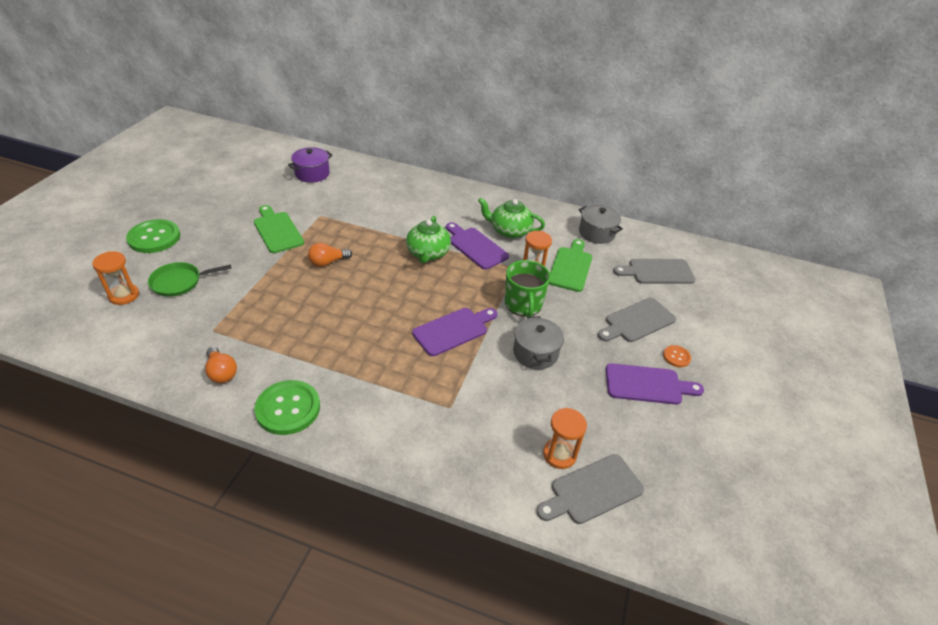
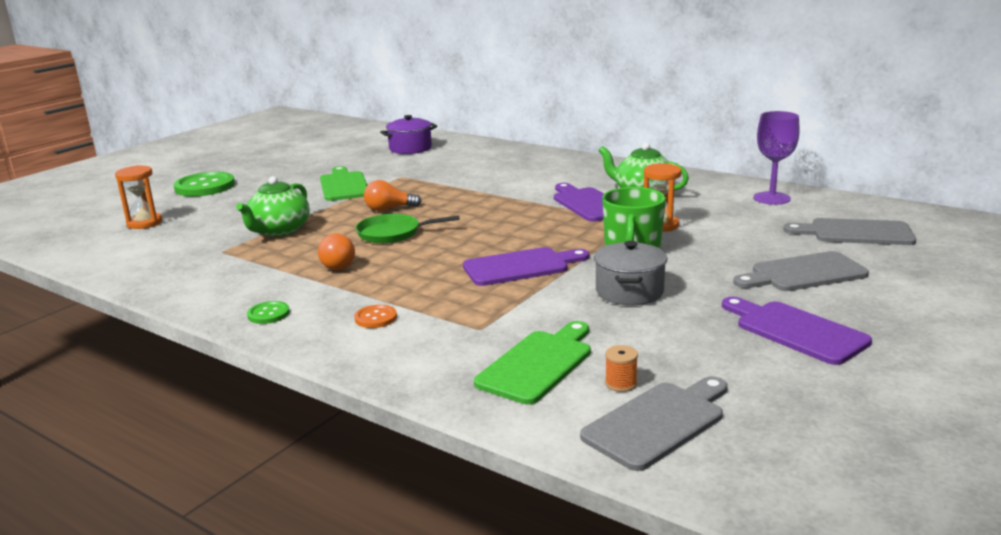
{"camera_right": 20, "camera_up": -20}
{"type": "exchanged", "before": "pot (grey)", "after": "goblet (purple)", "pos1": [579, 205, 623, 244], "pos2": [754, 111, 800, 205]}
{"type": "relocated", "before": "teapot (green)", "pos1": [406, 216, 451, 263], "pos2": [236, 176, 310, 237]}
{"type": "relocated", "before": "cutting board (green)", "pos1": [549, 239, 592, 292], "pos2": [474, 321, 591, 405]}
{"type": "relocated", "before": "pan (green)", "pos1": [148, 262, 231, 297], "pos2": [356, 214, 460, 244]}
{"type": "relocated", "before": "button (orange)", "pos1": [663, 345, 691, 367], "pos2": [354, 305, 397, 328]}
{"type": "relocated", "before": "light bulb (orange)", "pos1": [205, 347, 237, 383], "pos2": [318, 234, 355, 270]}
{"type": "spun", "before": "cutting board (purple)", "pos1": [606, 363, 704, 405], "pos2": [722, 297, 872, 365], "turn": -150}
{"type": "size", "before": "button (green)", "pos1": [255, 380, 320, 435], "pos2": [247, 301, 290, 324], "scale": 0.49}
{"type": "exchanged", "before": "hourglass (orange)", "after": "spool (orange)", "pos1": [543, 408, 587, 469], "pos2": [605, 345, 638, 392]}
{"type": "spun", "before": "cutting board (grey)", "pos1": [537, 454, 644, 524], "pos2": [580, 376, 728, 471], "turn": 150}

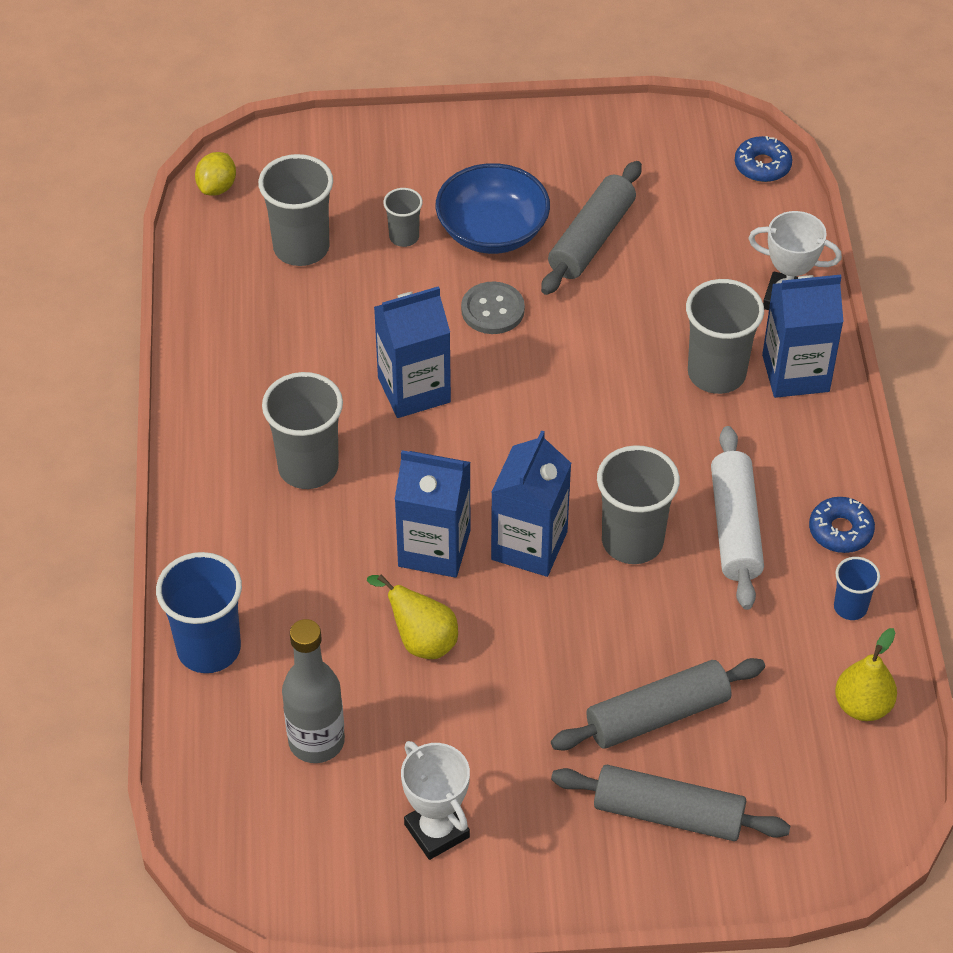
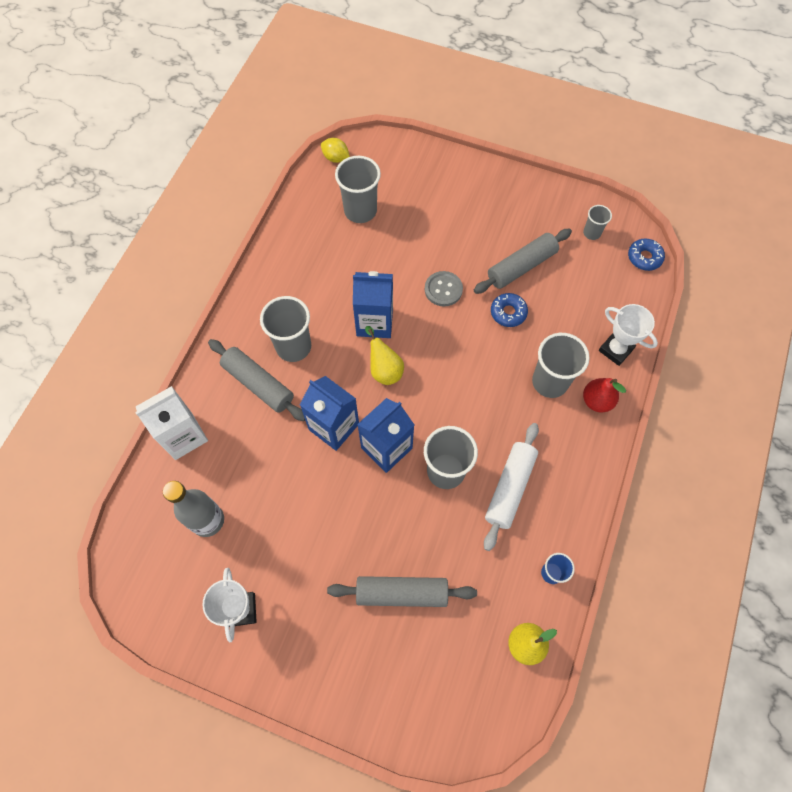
{"camera_right": 25, "camera_up": 15}
{"type": "spun", "before": "lemon (yellow)", "pos1": [195, 152, 236, 196], "pos2": [321, 138, 350, 163], "turn": 75}
{"type": "missing", "before": "bowl (blue)", "pos1": [436, 163, 550, 254]}
{"type": "relocated", "before": "cup (grey)", "pos1": [383, 188, 423, 247], "pos2": [583, 205, 612, 240]}
{"type": "exchanged", "before": "carton (blue)", "after": "pear (red)", "pos1": [762, 274, 844, 398], "pos2": [583, 378, 626, 412]}
{"type": "relocated", "before": "donut (blue)", "pos1": [809, 497, 875, 553], "pos2": [491, 293, 528, 327]}
{"type": "exchanged", "before": "cup (blue)", "after": "carton (white)", "pos1": [156, 552, 242, 673], "pos2": [135, 386, 208, 460]}
{"type": "relocated", "before": "pear (yellow)", "pos1": [367, 575, 458, 659], "pos2": [365, 326, 404, 385]}
{"type": "relocated", "before": "rolling pin (grey)", "pos1": [551, 765, 790, 841], "pos2": [208, 339, 305, 421]}

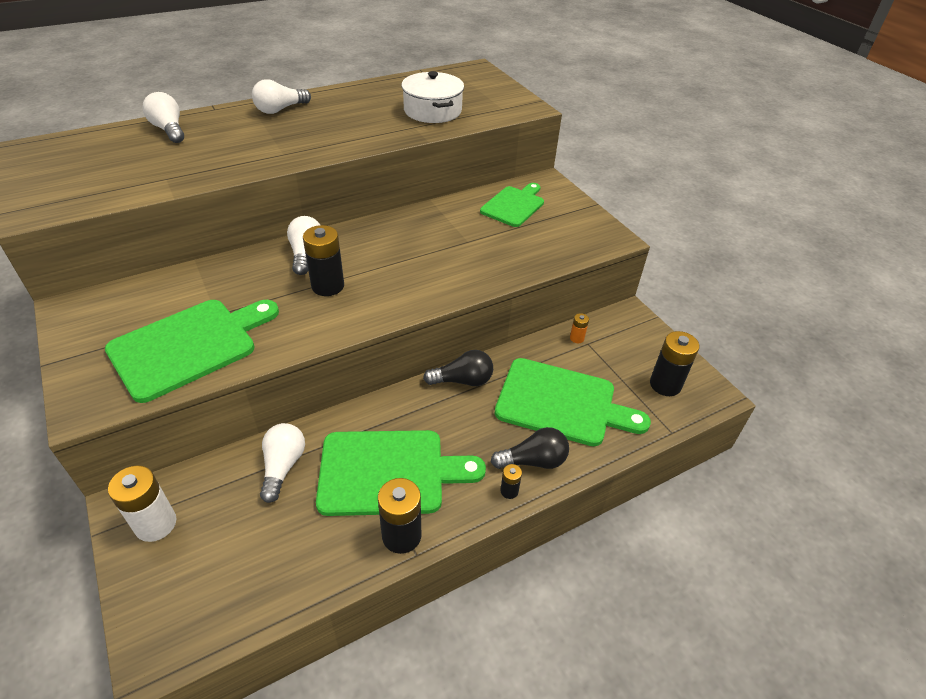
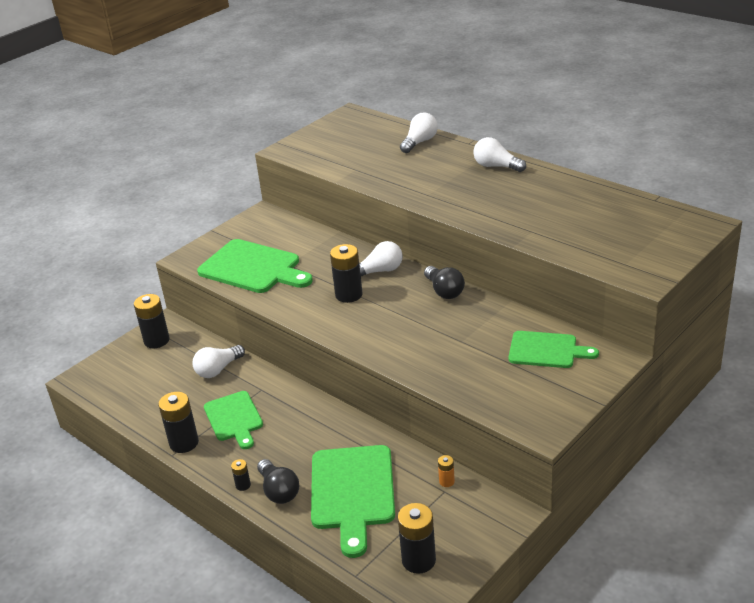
{"camera_right": 75, "camera_up": -10}
{"type": "missing", "before": "pot (white)", "pos1": [401, 71, 464, 123]}
{"type": "relocated", "before": "light bulb (black)", "pos1": [423, 350, 493, 386], "pos2": [424, 266, 465, 299]}
{"type": "spun", "before": "light bulb (white)", "pos1": [260, 423, 305, 503], "pos2": [192, 345, 245, 378], "turn": 150}
{"type": "size", "before": "cutting board (green)", "pos1": [316, 430, 486, 516], "pos2": [204, 391, 263, 449], "scale": 0.64}
{"type": "colour", "before": "battery (white)", "after": "battery (black)", "pos1": [108, 465, 177, 542], "pos2": [134, 294, 170, 348]}

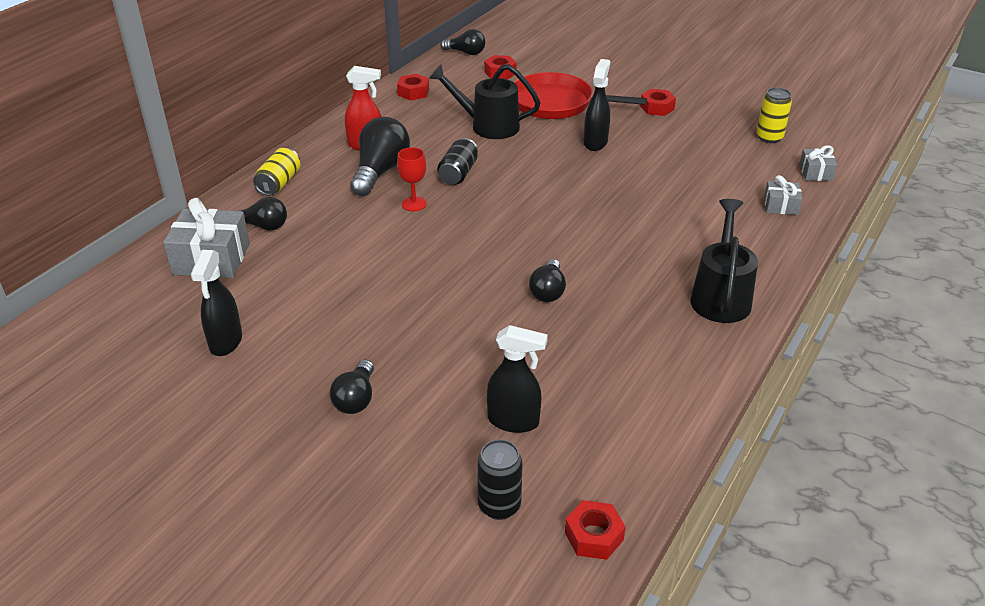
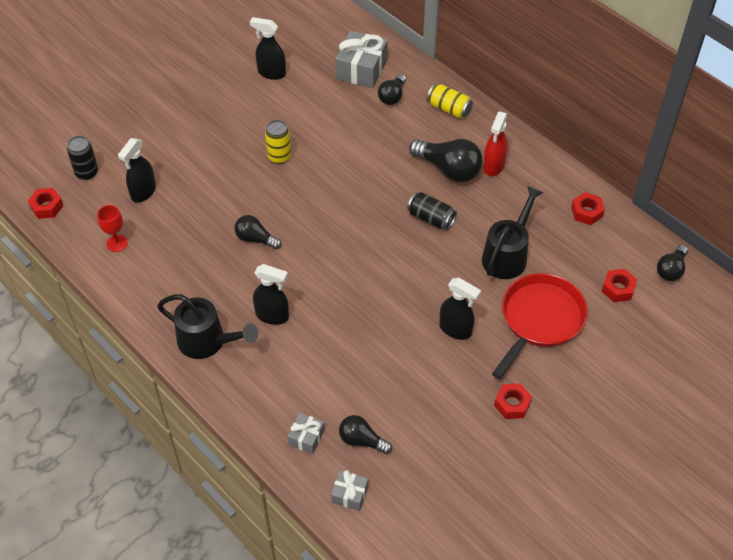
{"camera_right": 105, "camera_up": 15}
{"type": "relocated", "before": "can (yellow)", "pos1": [757, 88, 792, 143], "pos2": [265, 120, 291, 164]}
{"type": "relocated", "before": "goblet (red)", "pos1": [397, 147, 427, 211], "pos2": [97, 205, 128, 252]}
{"type": "relocated", "before": "light bulb (black)", "pos1": [330, 360, 374, 414], "pos2": [339, 415, 392, 454]}
{"type": "appeared", "after": "spray bottle (black)", "pos2": [253, 264, 289, 325]}

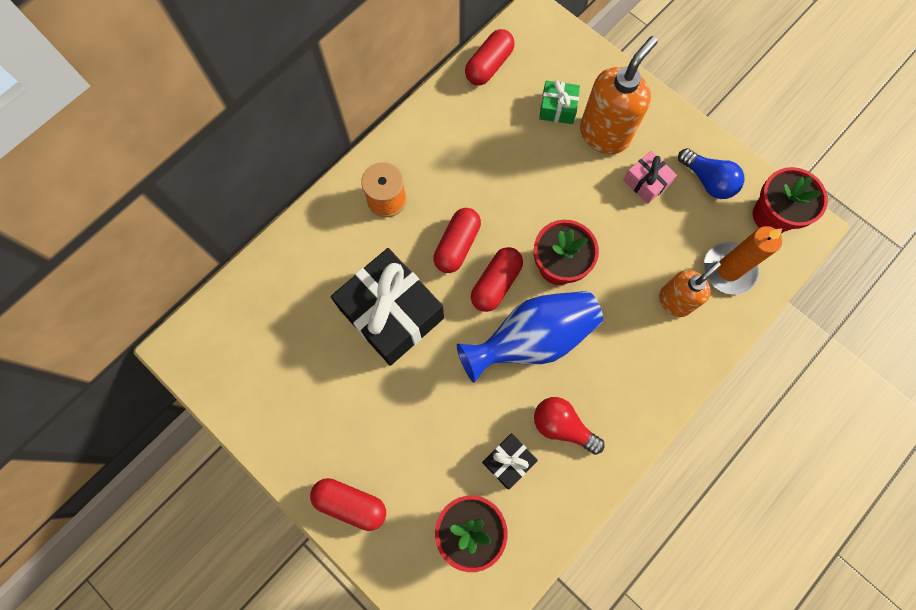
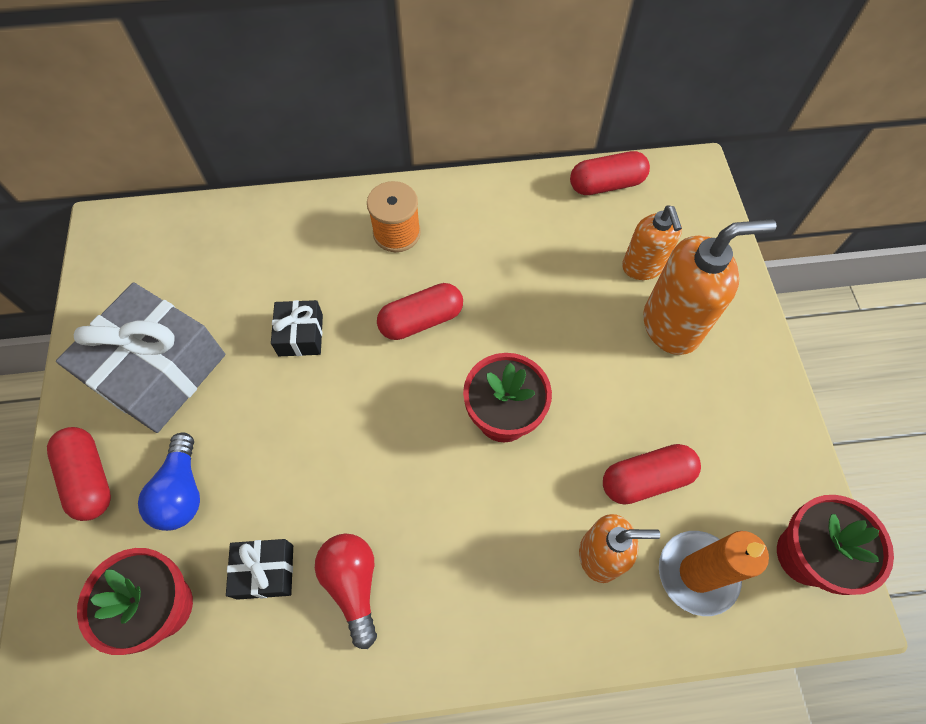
{"camera_right": 40, "camera_up": -10}
{"type": "exchanged", "before": "gift (green)", "after": "soap dispenser (orange)", "pos1": [539, 80, 580, 124], "pos2": [622, 205, 682, 280]}
{"type": "relocated", "before": "light bulb (blue)", "pos1": [678, 148, 744, 199], "pos2": [138, 432, 200, 531]}
{"type": "missing", "before": "gift (pink)", "pos1": [623, 151, 677, 204]}
{"type": "relocated", "before": "capsule (red)", "pos1": [471, 247, 523, 312], "pos2": [603, 444, 701, 505]}
{"type": "size", "before": "gift (black)", "pos1": [331, 248, 444, 366], "pos2": [271, 300, 323, 356], "scale": 0.47}
{"type": "missing", "before": "vase (blue)", "pos1": [457, 291, 603, 383]}
{"type": "appeared", "after": "gift (grey)", "pos2": [56, 282, 226, 433]}

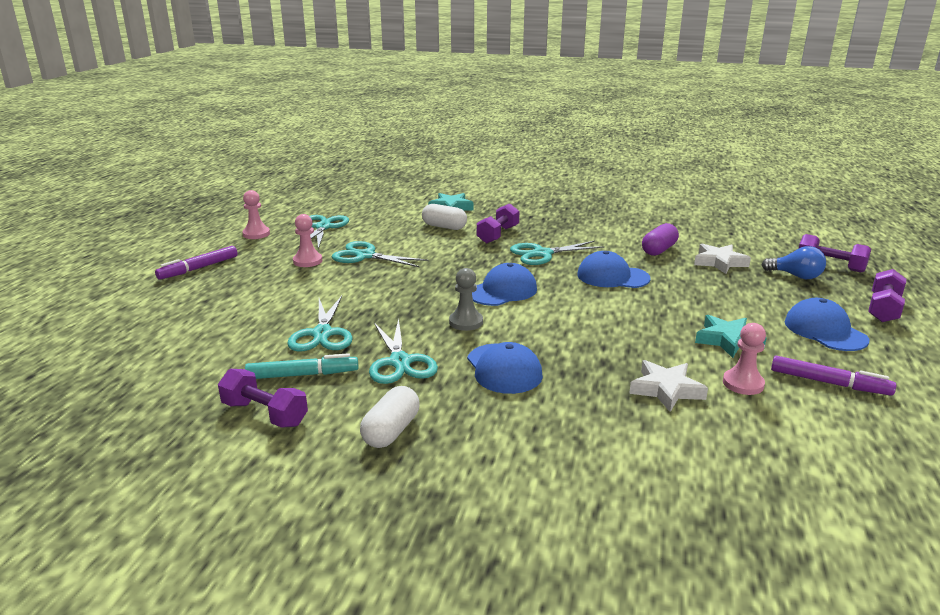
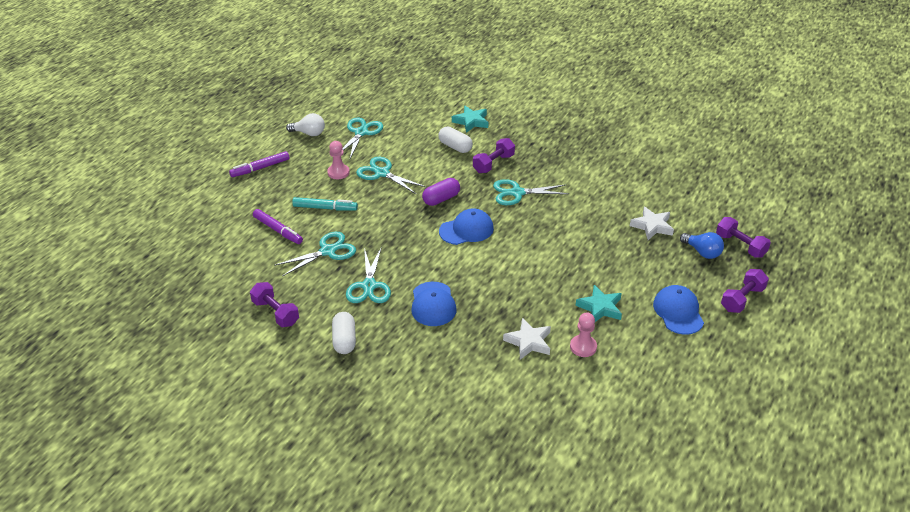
{"camera_right": 15, "camera_up": 15}
{"type": "exchanged", "before": "pawn (pink)", "after": "light bulb (white)", "pos1": [242, 190, 270, 239], "pos2": [286, 113, 325, 136]}
{"type": "relocated", "before": "capsule (purple)", "pos1": [642, 223, 679, 256], "pos2": [422, 178, 460, 206]}
{"type": "missing", "before": "cap (blue)", "pos1": [577, 251, 651, 288]}
{"type": "missing", "before": "pawn (grey)", "pos1": [449, 268, 483, 331]}
{"type": "spun", "before": "scissors (turquoise)", "pos1": [287, 296, 353, 351], "pos2": [274, 232, 356, 276], "turn": -135}
{"type": "relocated", "before": "marker (turquoise)", "pos1": [245, 353, 358, 379], "pos2": [292, 197, 358, 211]}
{"type": "relocated", "before": "marker (purple)", "pos1": [771, 356, 896, 395], "pos2": [253, 209, 303, 244]}
{"type": "spun", "before": "capsule (white)", "pos1": [360, 386, 420, 448], "pos2": [332, 312, 356, 354], "turn": -45}

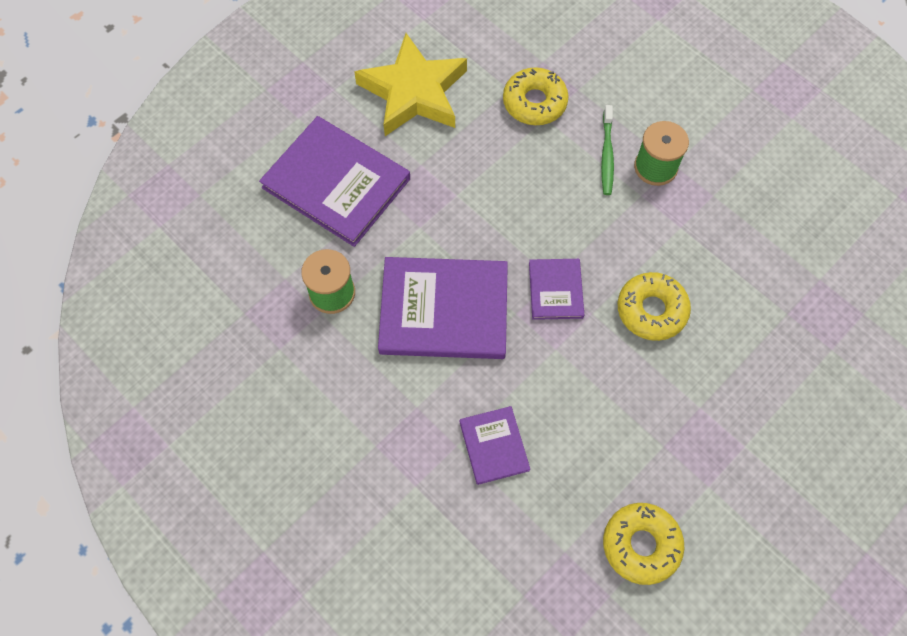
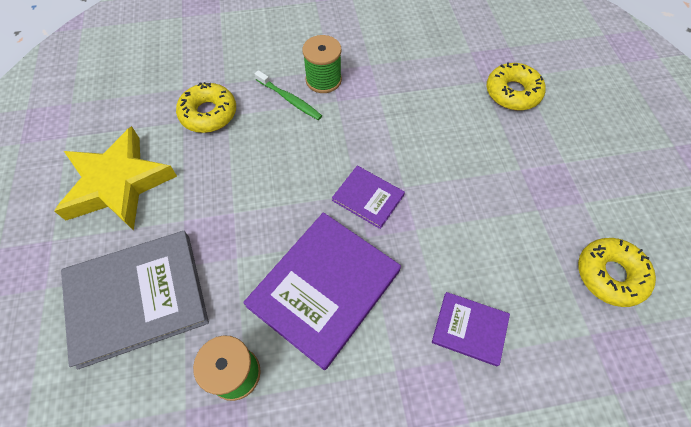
{"camera_right": -55, "camera_up": -5}
{"type": "colour", "before": "book (purple)", "after": "book (grey)", "pos1": [259, 116, 410, 247], "pos2": [61, 231, 209, 370]}
{"type": "relocated", "before": "donut (yellow)", "pos1": [618, 272, 691, 341], "pos2": [486, 62, 546, 110]}

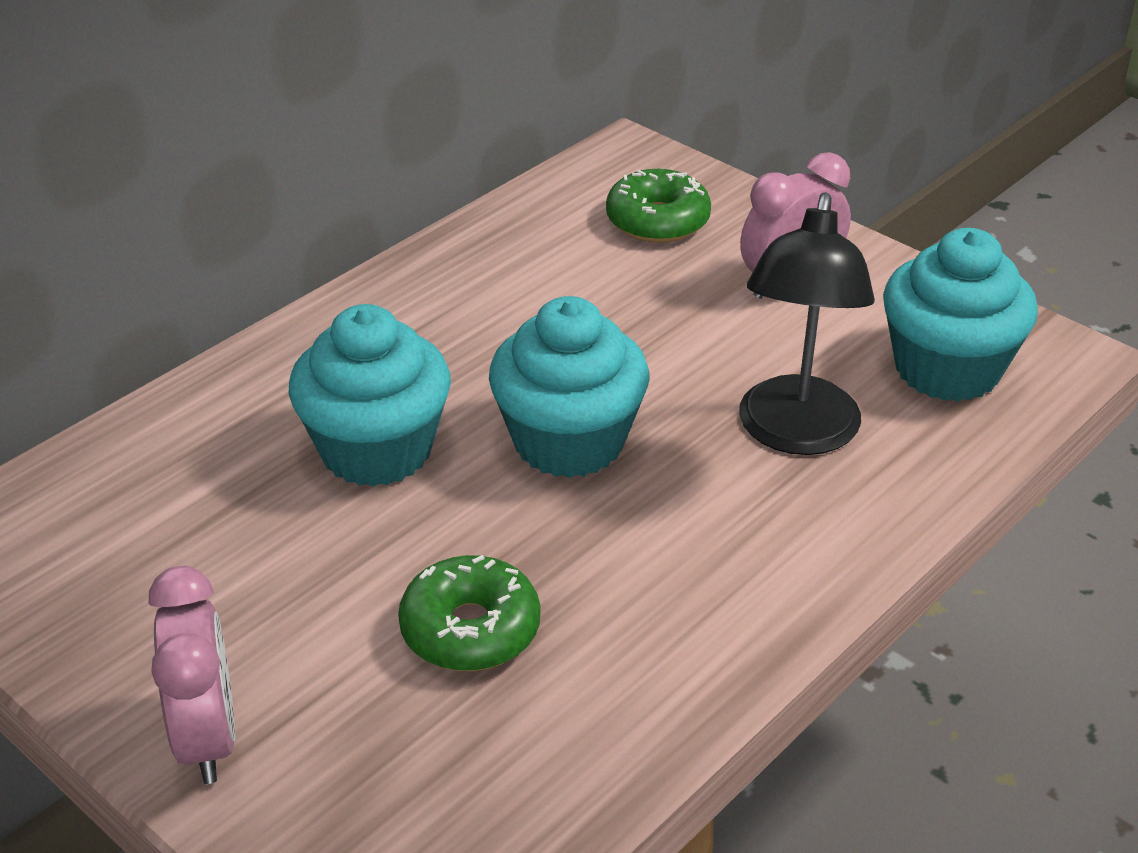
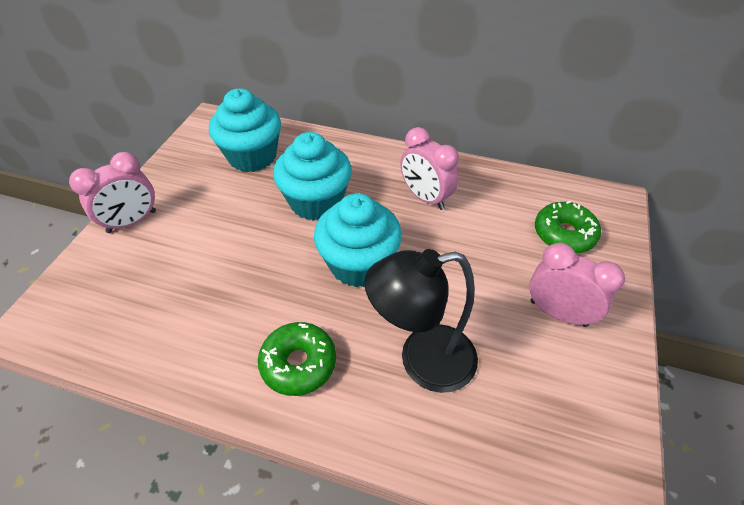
{"camera_right": 65, "camera_up": 10}
{"type": "relocated", "before": "cupcake (turquoise)", "pos1": [883, 228, 1038, 402], "pos2": [209, 88, 281, 172]}
{"type": "relocated", "before": "donut (green)", "pos1": [398, 555, 540, 671], "pos2": [258, 322, 336, 396]}
{"type": "appeared", "after": "clock (pink)", "pos2": [400, 127, 459, 210]}

